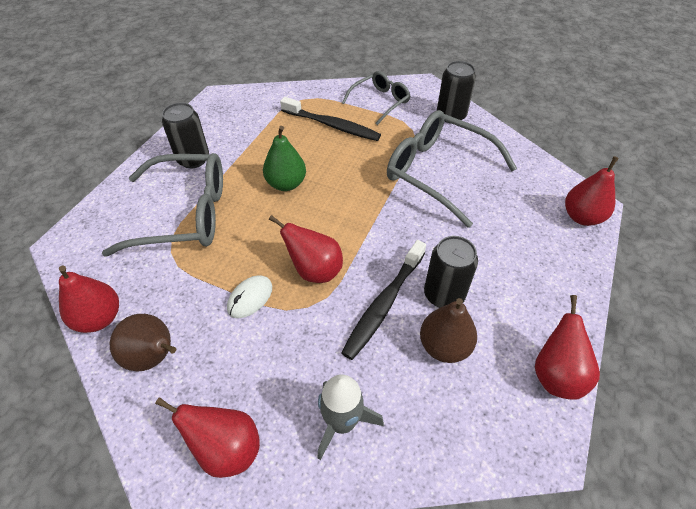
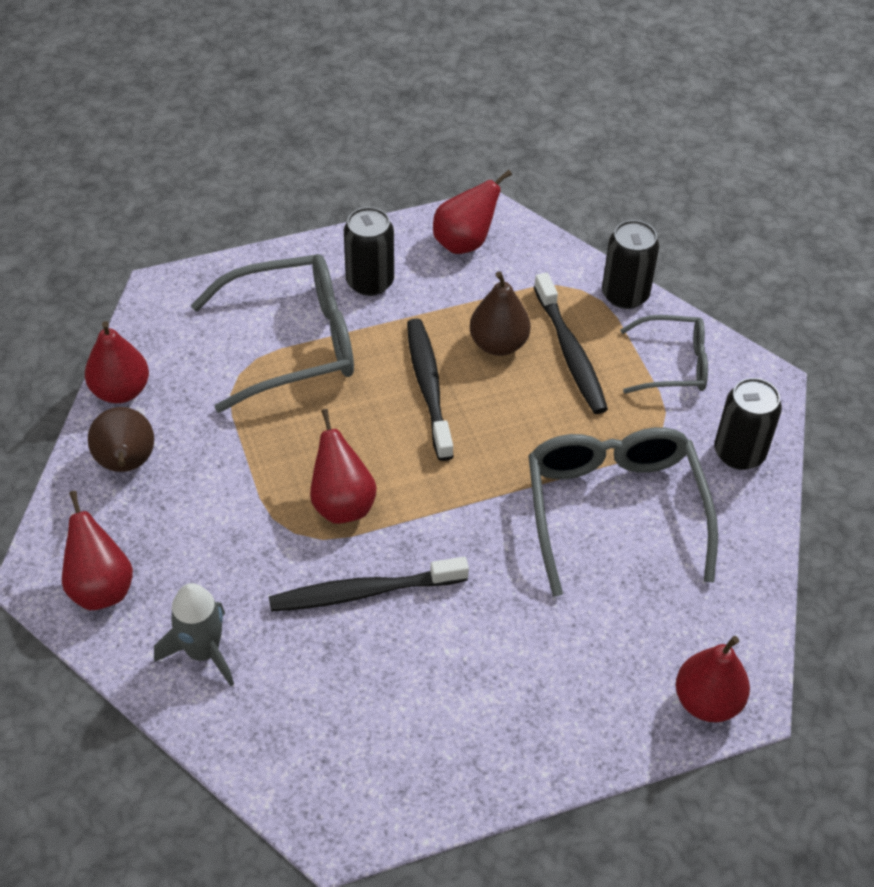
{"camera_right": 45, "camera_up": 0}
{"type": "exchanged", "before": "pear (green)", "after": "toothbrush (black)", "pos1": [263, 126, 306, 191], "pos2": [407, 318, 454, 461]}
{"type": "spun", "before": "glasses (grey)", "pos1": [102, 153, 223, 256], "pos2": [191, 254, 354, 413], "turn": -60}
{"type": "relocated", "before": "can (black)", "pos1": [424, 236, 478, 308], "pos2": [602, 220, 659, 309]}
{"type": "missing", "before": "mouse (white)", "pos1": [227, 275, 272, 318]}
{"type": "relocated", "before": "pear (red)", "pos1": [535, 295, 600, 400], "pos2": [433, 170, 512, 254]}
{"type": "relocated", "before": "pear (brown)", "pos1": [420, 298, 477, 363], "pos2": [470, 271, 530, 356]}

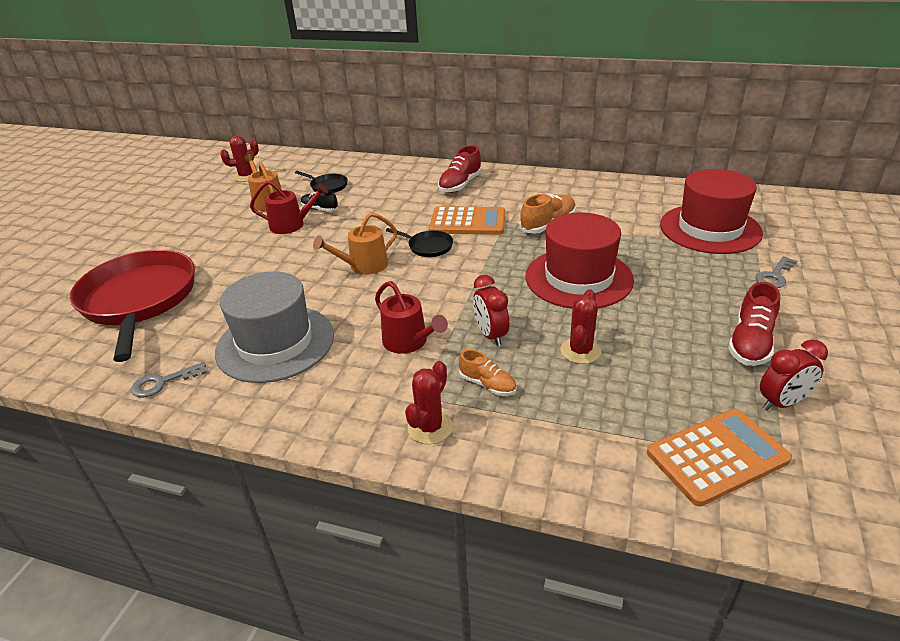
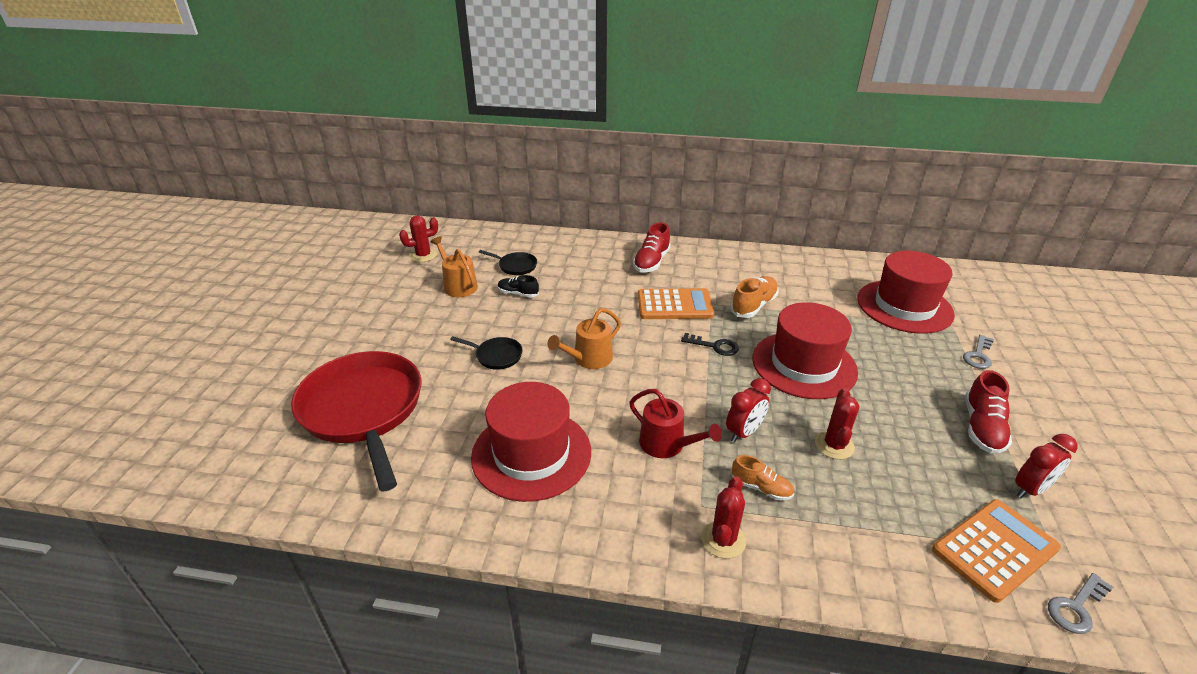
{"camera_right": -10, "camera_up": 0}
{"type": "missing", "before": "watering can (red)", "pos1": [250, 181, 328, 234]}
{"type": "relocated", "before": "pan (black)", "pos1": [386, 228, 453, 257], "pos2": [450, 336, 523, 370]}
{"type": "colour", "before": "hat (grey)", "after": "hat (red)", "pos1": [215, 271, 334, 383], "pos2": [471, 382, 591, 502]}
{"type": "spun", "before": "clock (red)", "pos1": [473, 275, 509, 346], "pos2": [726, 378, 771, 443], "turn": -105}
{"type": "relocated", "before": "key (grey)", "pos1": [131, 362, 207, 398], "pos2": [1048, 573, 1113, 634]}
{"type": "appeared", "after": "key (black)", "pos2": [681, 333, 739, 356]}

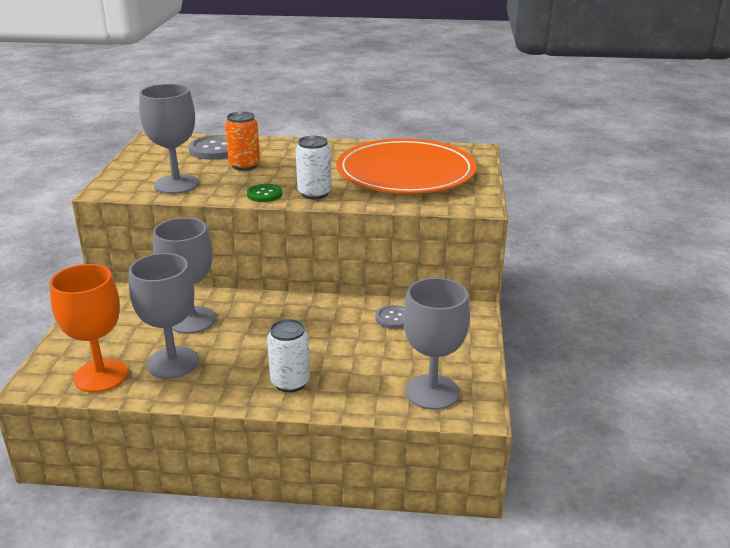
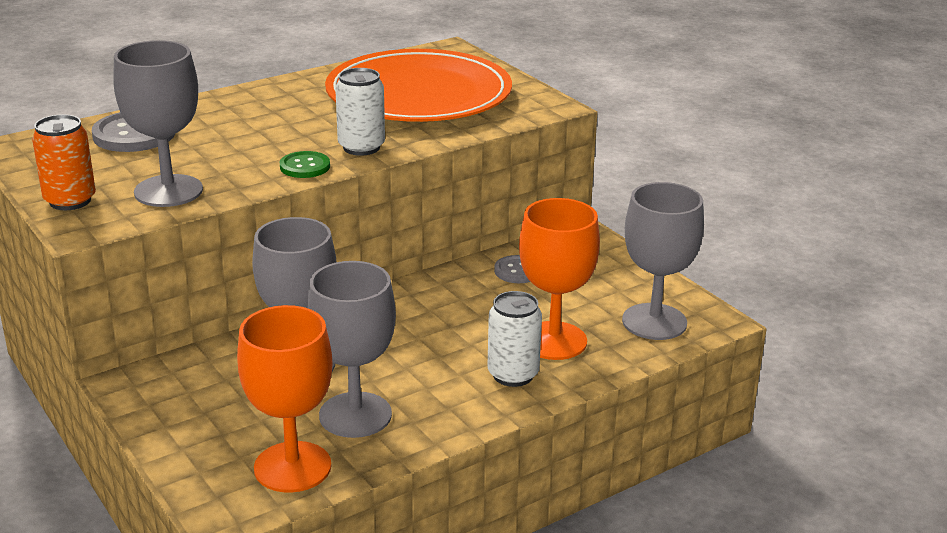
{"camera_right": -40, "camera_up": 0}
{"type": "relocated", "before": "can (orange)", "pos1": [225, 111, 260, 171], "pos2": [32, 114, 96, 210]}
{"type": "appeared", "after": "goblet (orange)", "pos2": [519, 198, 600, 360]}

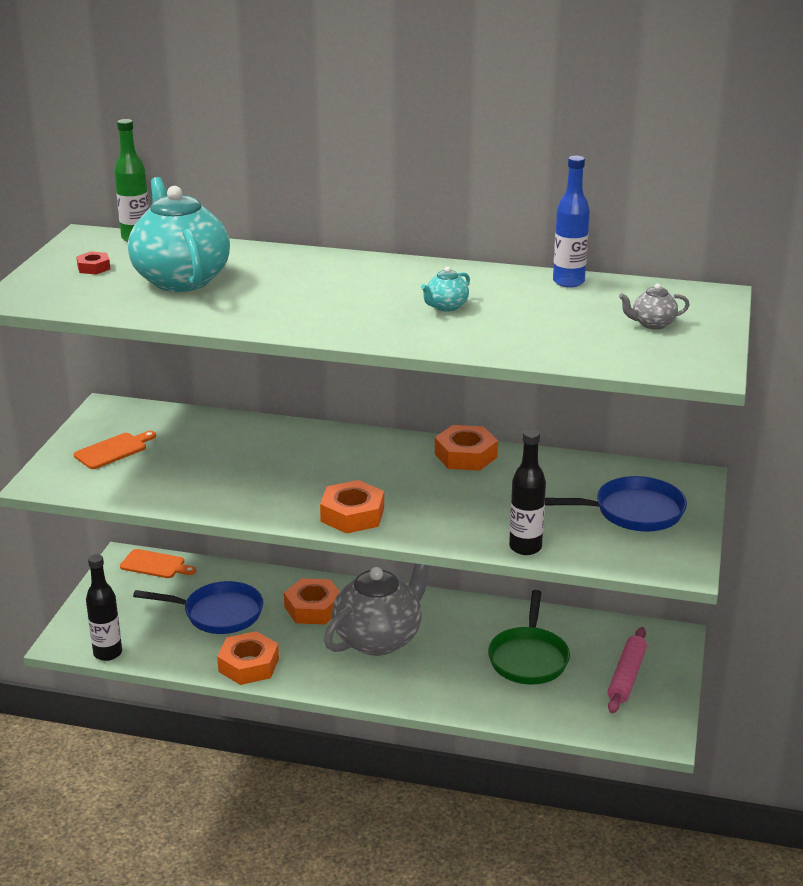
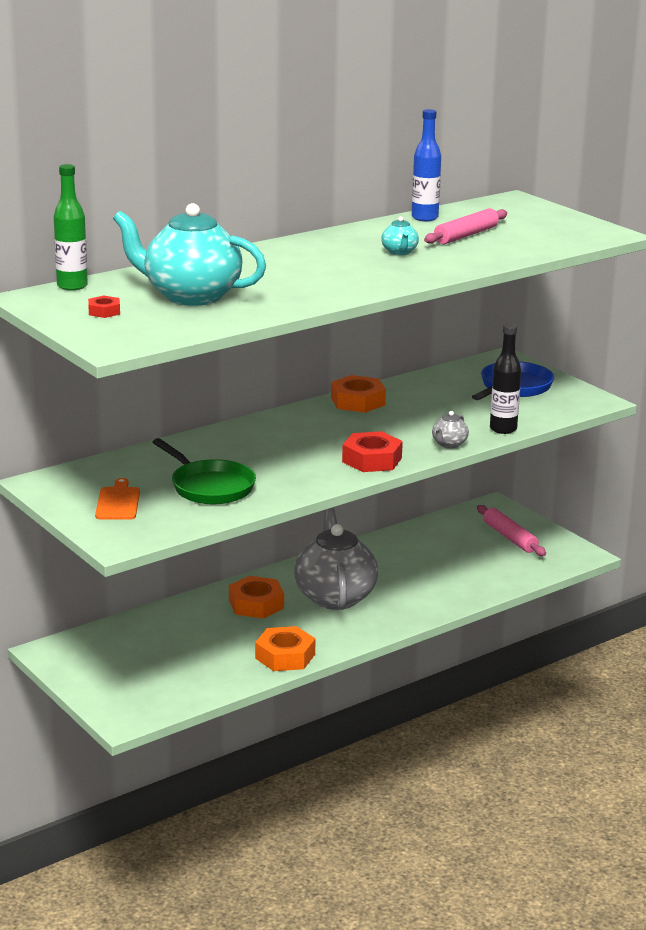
{"camera_right": -50, "camera_up": -5}
{"type": "relocated", "before": "teapot (grey)", "pos1": [619, 284, 690, 329], "pos2": [432, 411, 469, 448]}
{"type": "colour", "before": "nut (orange)", "after": "nut (red)", "pos1": [320, 480, 384, 534], "pos2": [342, 431, 403, 472]}
{"type": "missing", "before": "cutting board (orange)", "pos1": [120, 549, 196, 578]}
{"type": "missing", "before": "bottle (black)", "pos1": [86, 554, 122, 661]}
{"type": "missing", "before": "pan (blue)", "pos1": [133, 581, 263, 634]}
{"type": "relocated", "before": "pan (green)", "pos1": [488, 590, 570, 685], "pos2": [153, 438, 256, 504]}
{"type": "appeared", "after": "rolling pin (pink)", "pos2": [424, 208, 507, 244]}

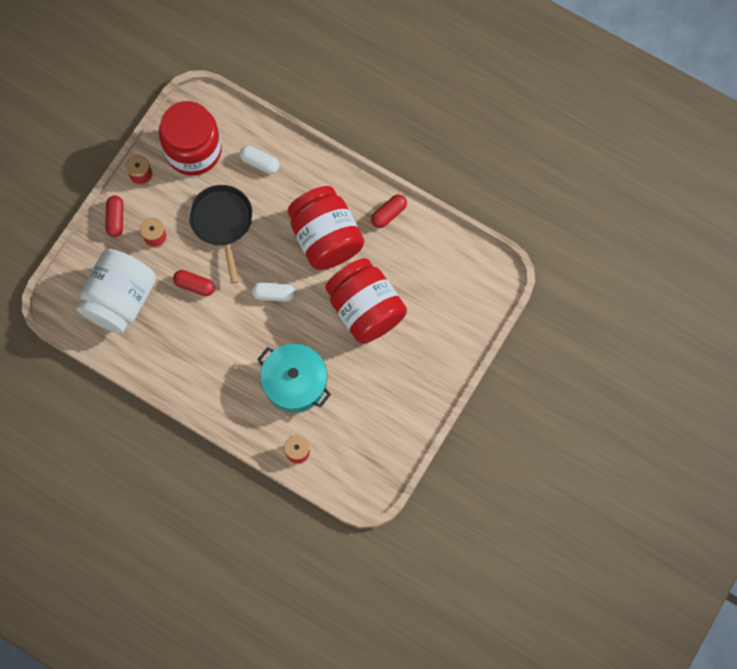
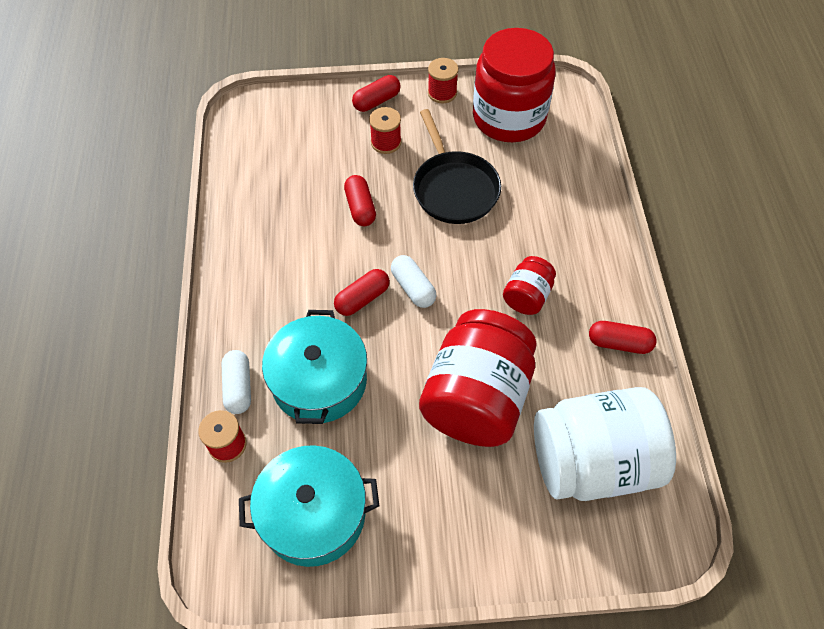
{"camera_right": 55, "camera_up": -15}
{"type": "relocated", "before": "capsule (white)", "pos1": [240, 146, 279, 174], "pos2": [221, 350, 251, 414]}
{"type": "spun", "before": "pan (black)", "pos1": [189, 185, 253, 284], "pos2": [413, 109, 501, 224], "turn": 120}
{"type": "size", "before": "jar (red)", "pos1": [288, 186, 364, 270], "pos2": [503, 256, 556, 315], "scale": 0.47}
{"type": "relocated", "before": "jar (white)", "pos1": [76, 249, 156, 333], "pos2": [534, 387, 676, 501]}
{"type": "appeared", "after": "capsule (red)", "pos2": [334, 269, 390, 316]}
{"type": "appeared", "after": "pot (turquoise)", "pos2": [239, 445, 379, 567]}

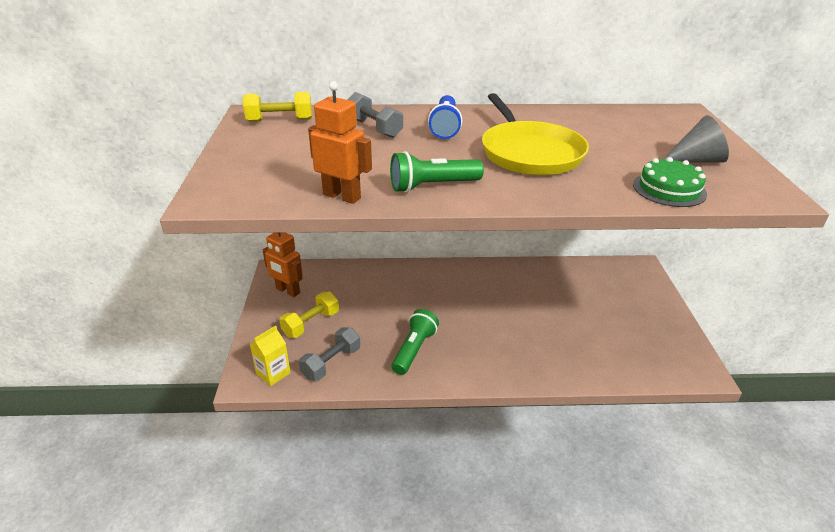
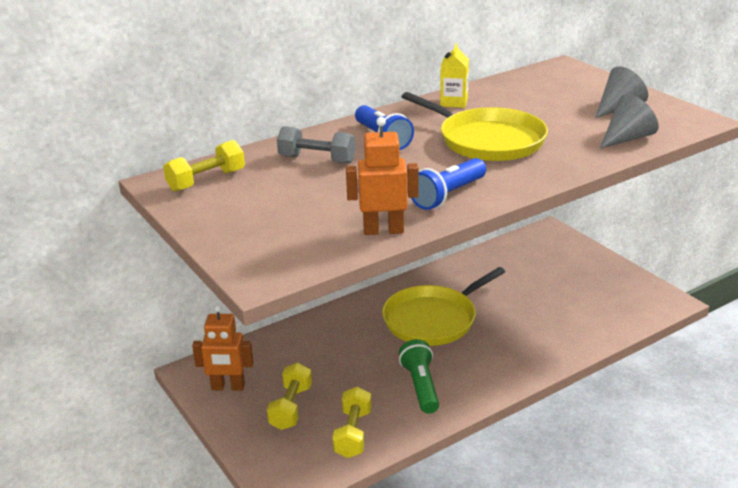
{"camera_right": -30, "camera_up": -5}
{"type": "colour", "before": "flashlight (green)", "after": "flashlight (blue)", "pos1": [390, 151, 484, 193], "pos2": [411, 158, 486, 210]}
{"type": "exchanged", "before": "cake (green)", "after": "cone (grey)", "pos1": [633, 157, 707, 207], "pos2": [600, 94, 658, 149]}
{"type": "relocated", "before": "carton (yellow)", "pos1": [250, 325, 291, 386], "pos2": [440, 43, 469, 108]}
{"type": "colour", "before": "dumbbell (grey)", "after": "dumbbell (yellow)", "pos1": [299, 327, 360, 381], "pos2": [332, 386, 372, 458]}
{"type": "appeared", "after": "pan (yellow)", "pos2": [382, 267, 505, 346]}

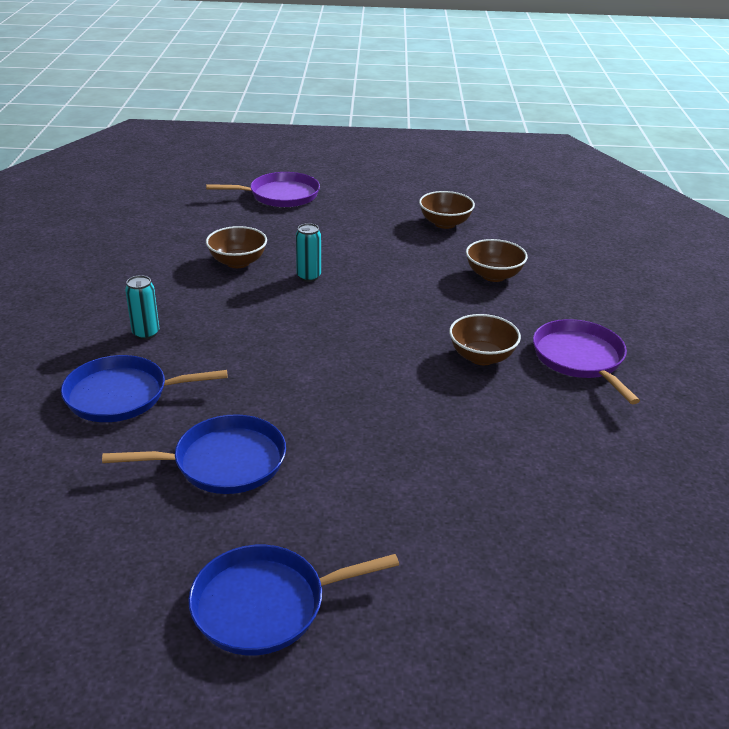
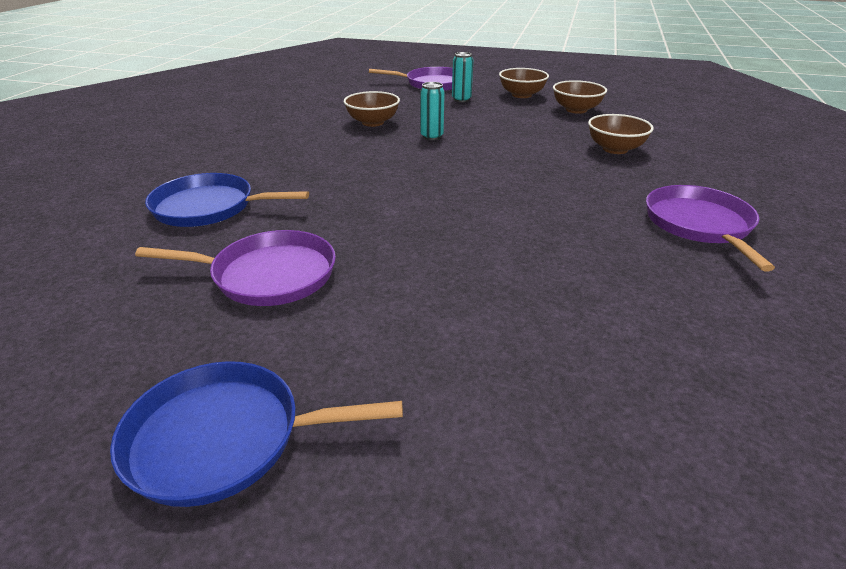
{"camera_right": 15, "camera_up": 0}
{"type": "relocated", "before": "can (turquoise)", "pos1": [125, 275, 159, 340], "pos2": [452, 52, 473, 102]}
{"type": "relocated", "before": "bowl (brown)", "pos1": [449, 314, 521, 365], "pos2": [499, 68, 549, 98]}
{"type": "colour", "before": "pan (blue)", "after": "pan (purple)", "pos1": [102, 414, 286, 494], "pos2": [135, 230, 336, 306]}

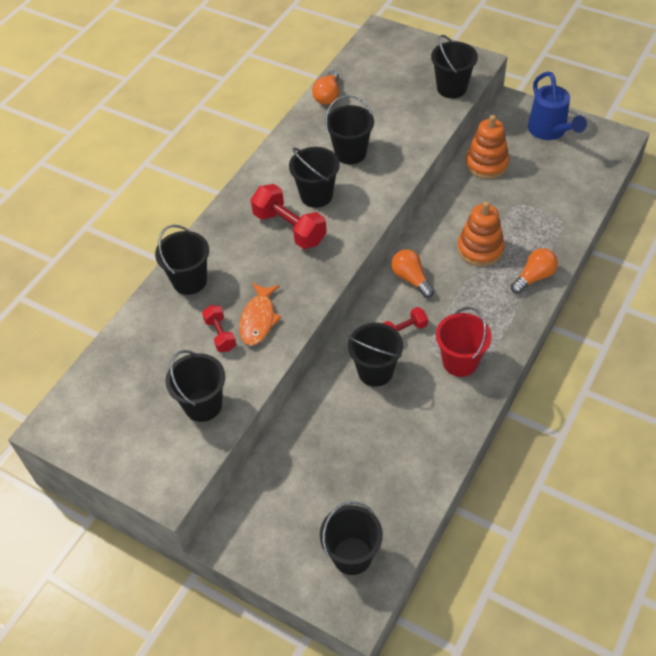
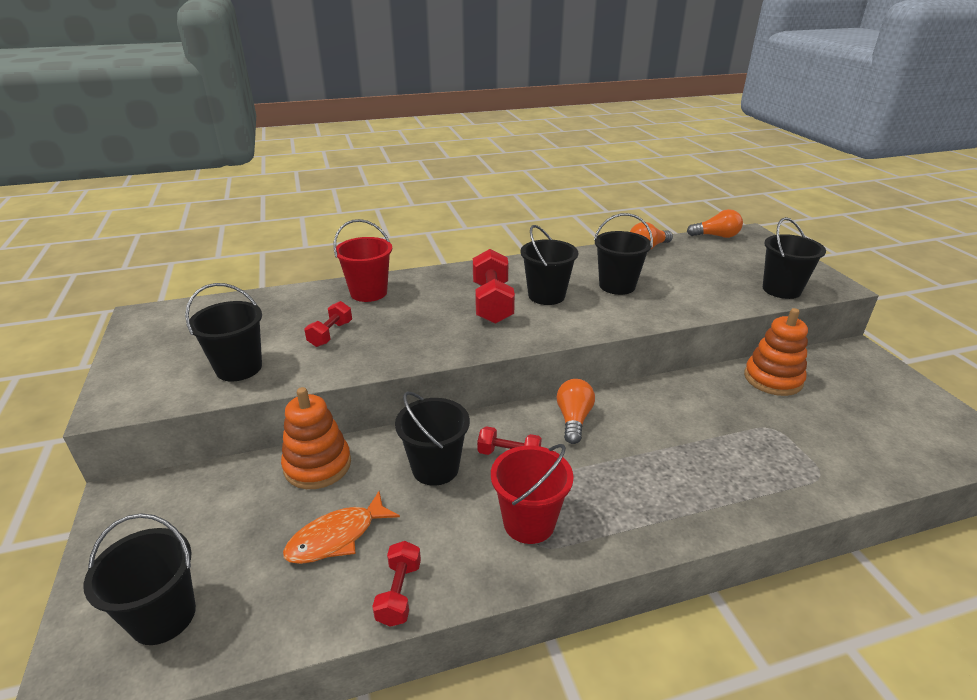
{"camera_right": 40, "camera_up": -20}
{"type": "missing", "before": "watering can (blue)", "pos1": [528, 71, 587, 140]}
{"type": "relocated", "before": "stacking toy (orange)", "pos1": [457, 201, 505, 267], "pos2": [281, 387, 351, 489]}
{"type": "colour", "before": "bucket (black)", "after": "bucket (red)", "pos1": [155, 225, 209, 295], "pos2": [334, 219, 392, 302]}
{"type": "relocated", "before": "light bulb (orange)", "pos1": [511, 248, 558, 294], "pos2": [687, 209, 743, 238]}
{"type": "relocated", "before": "fish (orange)", "pos1": [239, 283, 281, 346], "pos2": [283, 491, 400, 564]}
{"type": "appeared", "after": "dumbbell (red)", "pos2": [372, 541, 421, 627]}

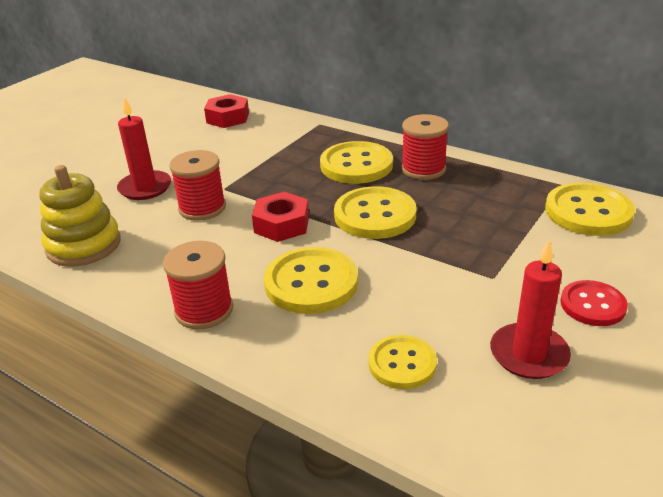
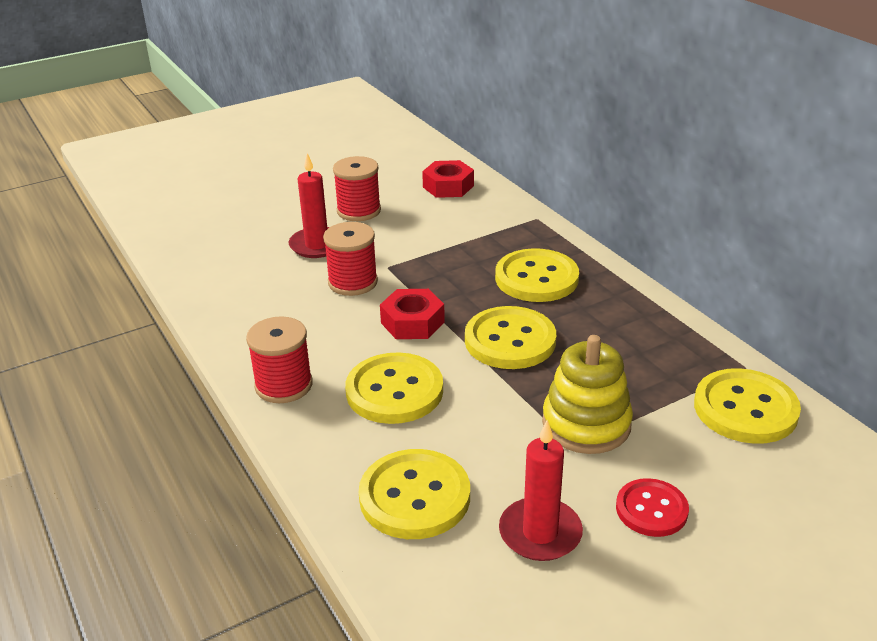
{"camera_right": 25, "camera_up": 0}
{"type": "relocated", "before": "spool (red)", "pos1": [401, 114, 449, 180], "pos2": [333, 156, 381, 221]}
{"type": "relocated", "before": "stacking toy (yellow)", "pos1": [39, 165, 121, 267], "pos2": [542, 335, 633, 454]}
{"type": "size", "before": "button (yellow)", "pos1": [368, 335, 437, 389], "pos2": [359, 449, 470, 539], "scale": 1.6}

